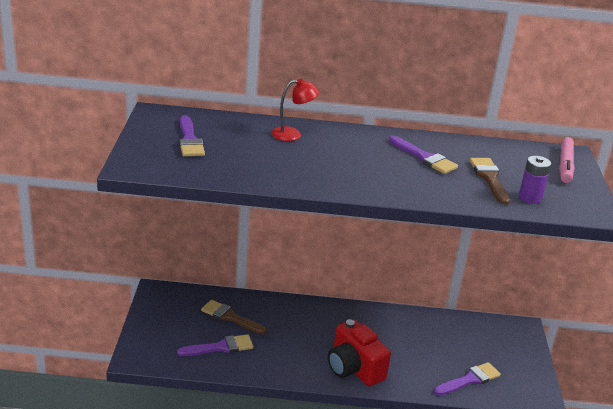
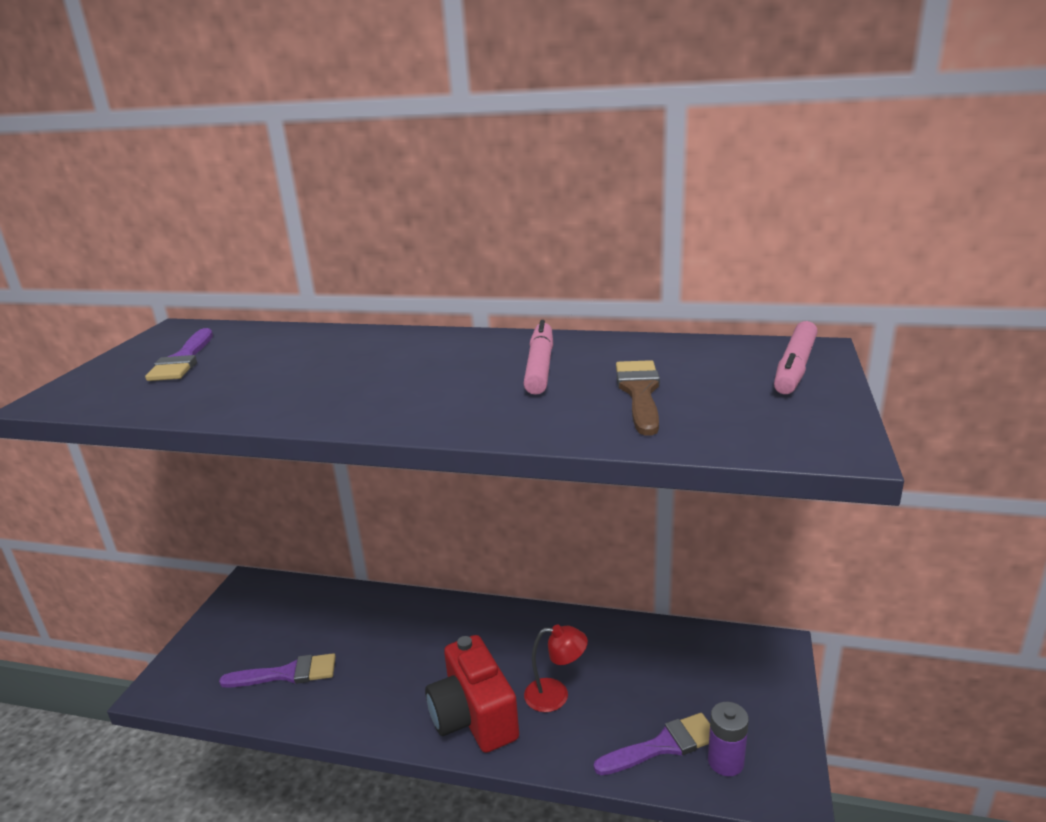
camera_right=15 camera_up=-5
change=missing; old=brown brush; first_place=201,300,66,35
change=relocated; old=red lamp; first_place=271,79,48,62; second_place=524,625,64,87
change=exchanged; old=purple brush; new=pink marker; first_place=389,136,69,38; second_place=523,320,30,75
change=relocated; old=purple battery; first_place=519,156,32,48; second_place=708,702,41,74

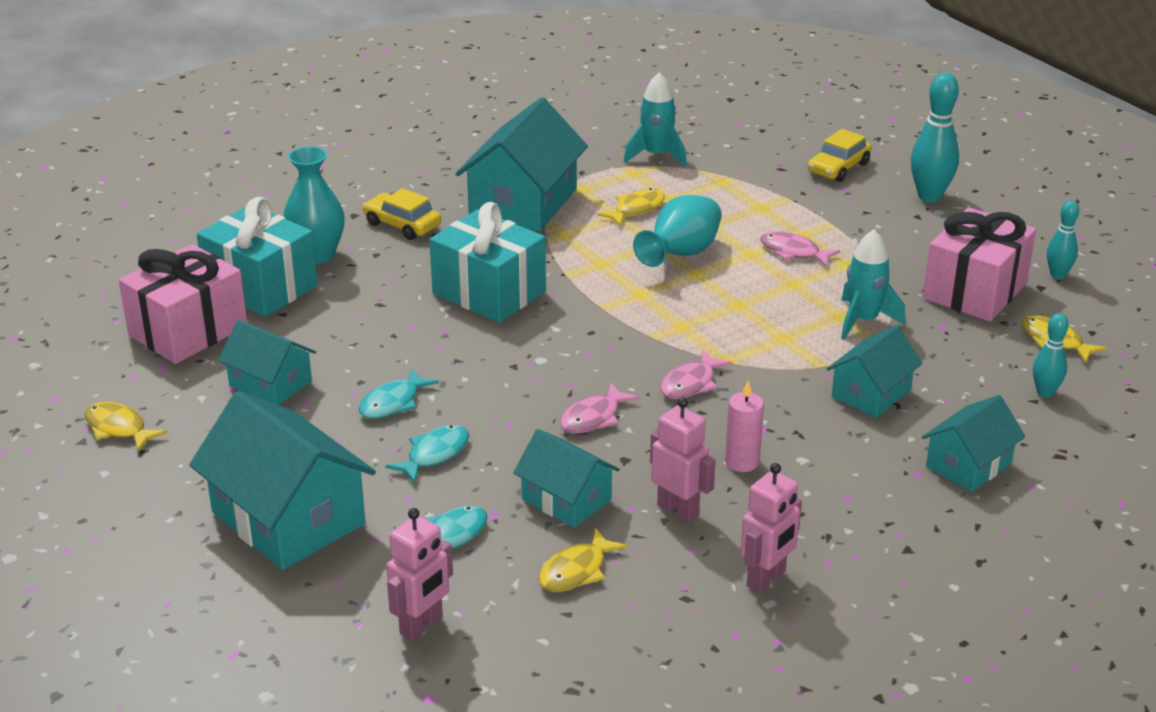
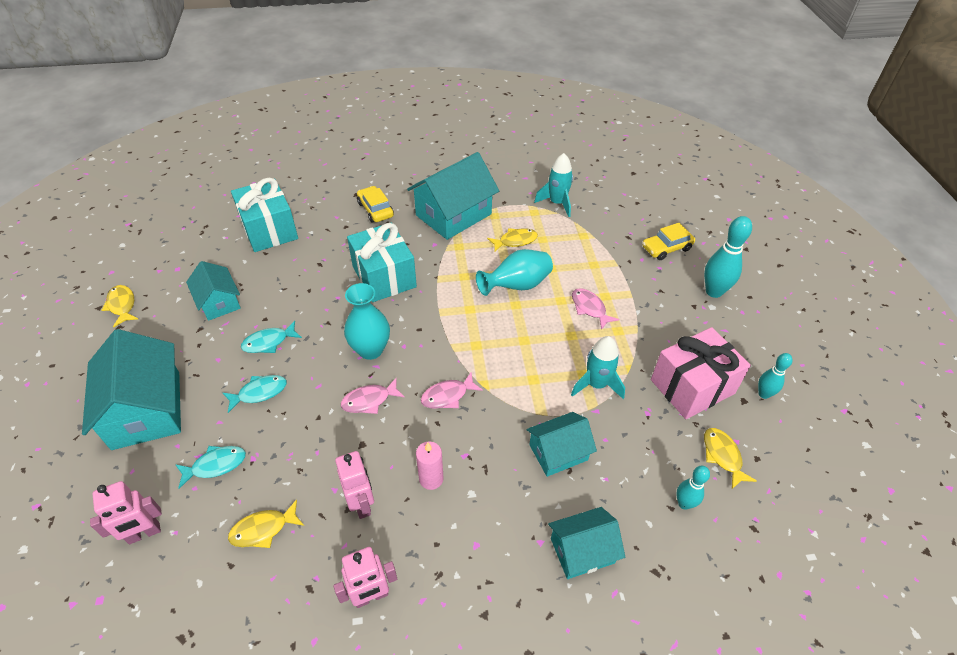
camera_right=25 camera_up=15
change=missing; old=pink gift; first_place=119,244,128,120
change=relocated; old=turquoise vase; first_place=283,146,62,118; second_place=344,283,46,77
change=missing; old=turquoise house; first_place=513,429,107,99

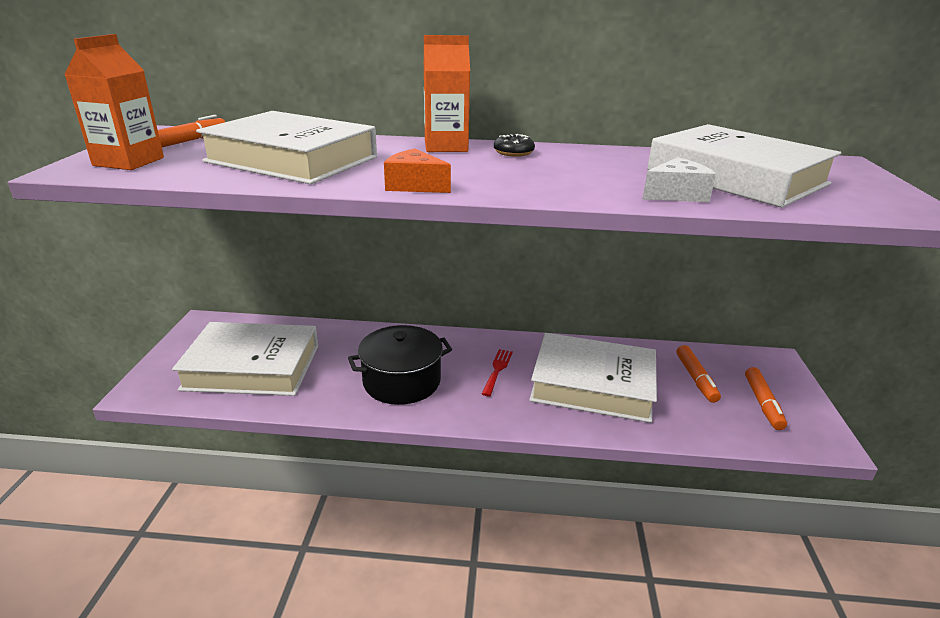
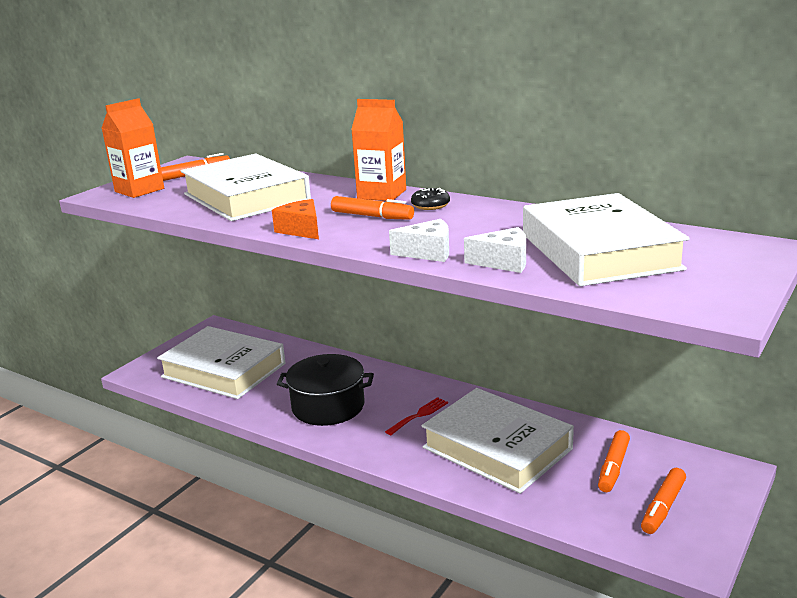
camera_right=30 camera_up=-5
change=appeared; new=orange marker; second_place=331,196,83,24
change=appeared; new=white cheese; second_place=389,219,60,43

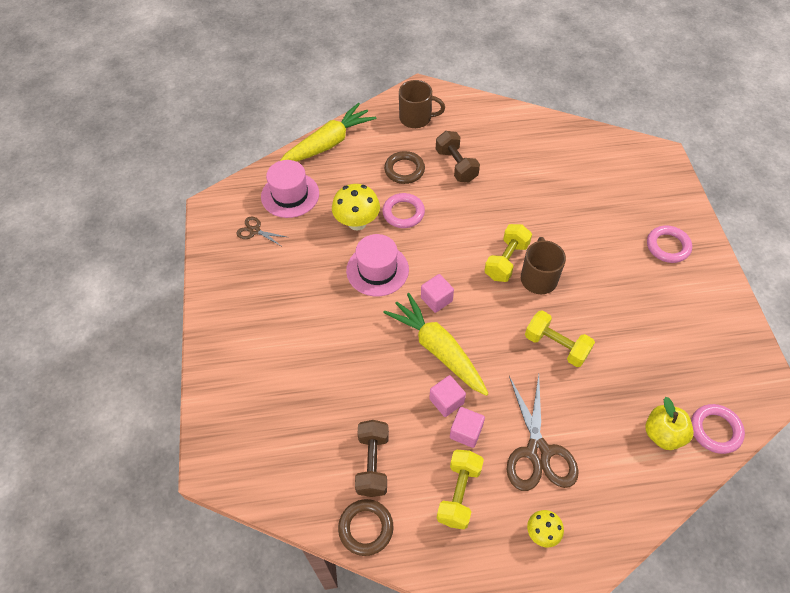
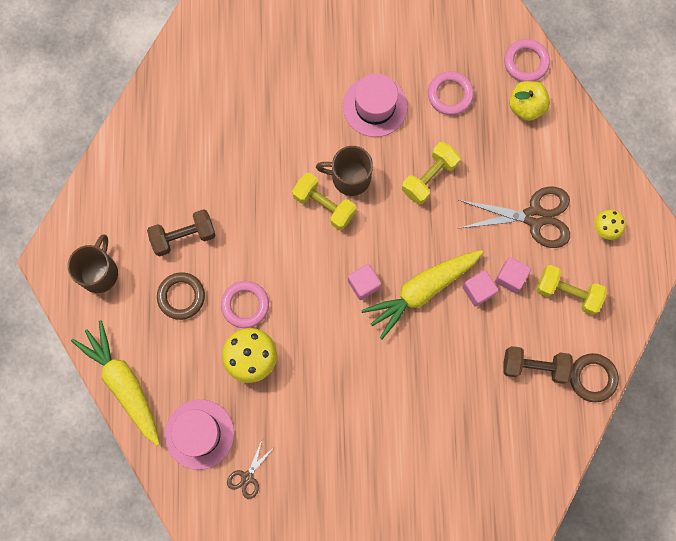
camera_right=-85 camera_up=20
change=relocated; old=pink hat; first_place=346,234,63,62; second_place=343,73,65,64
change=relocated; old=pink ring; first_place=647,225,45,38; second_place=428,71,46,44

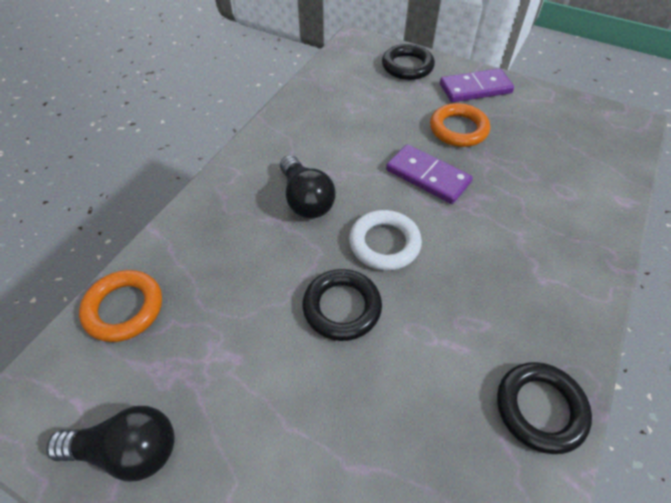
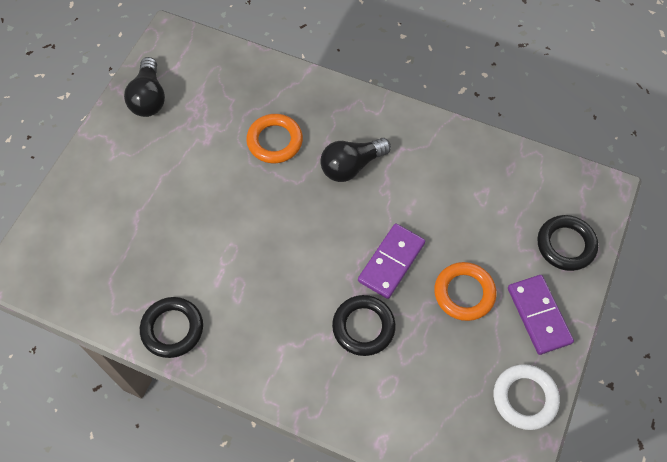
camera_right=85 camera_up=10
change=relocated; old=orange ring; first_place=79,270,83,72; second_place=246,114,57,49
change=relocated; old=black ring; first_place=303,269,79,72; second_place=332,295,64,61
change=relocated; old=white ring; first_place=349,210,73,61; second_place=494,364,66,66

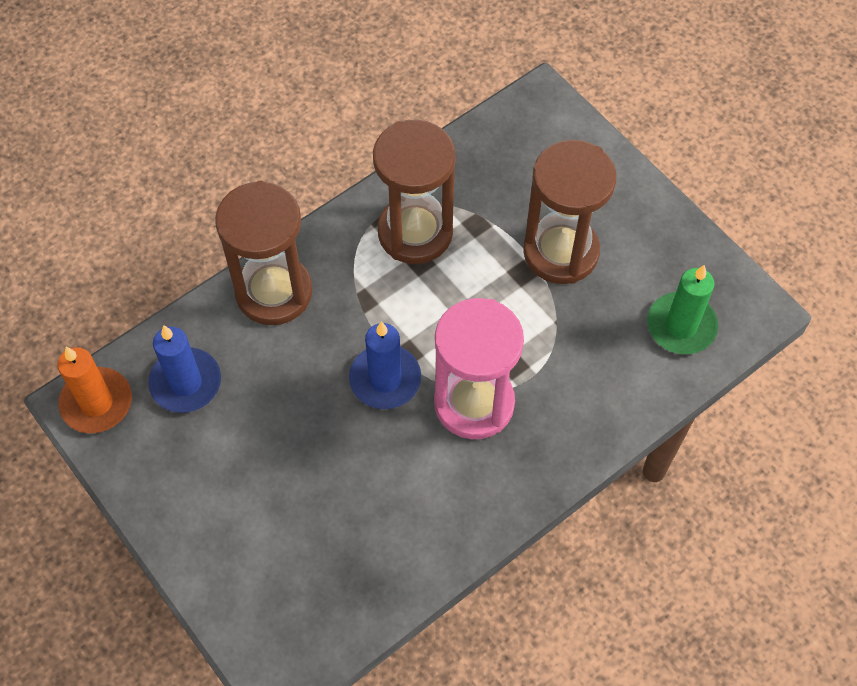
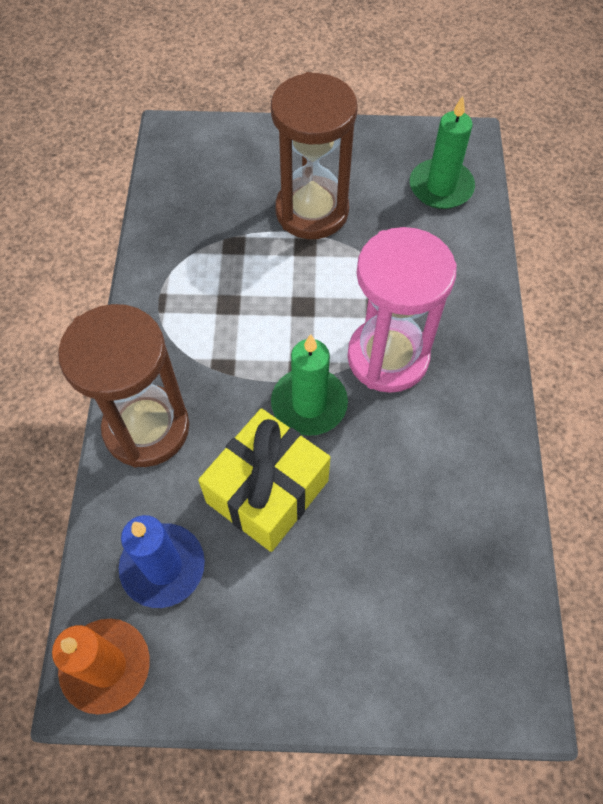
camera_right=-50 camera_up=0
change=colour; old=blue candle; new=green candle; first_place=349,321,72,88; second_place=271,334,77,102
change=missing; old=brown hourglass; first_place=373,119,83,145
change=appeared; new=yellow gift; second_place=198,408,133,144

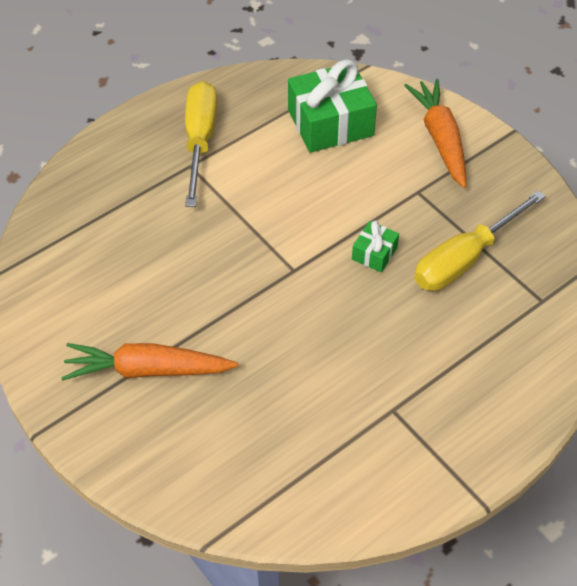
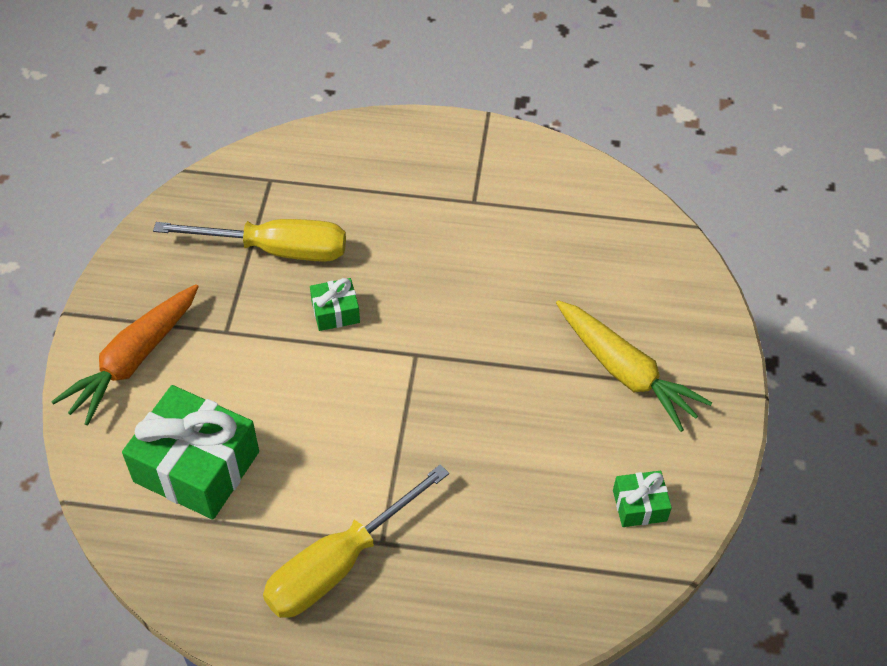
camera_right=-135 camera_up=0
change=colour; old=orange carrot; new=yellow carrot; first_place=61,343,177,37; second_place=556,300,156,132
change=appeared; new=green gift; second_place=613,471,59,56

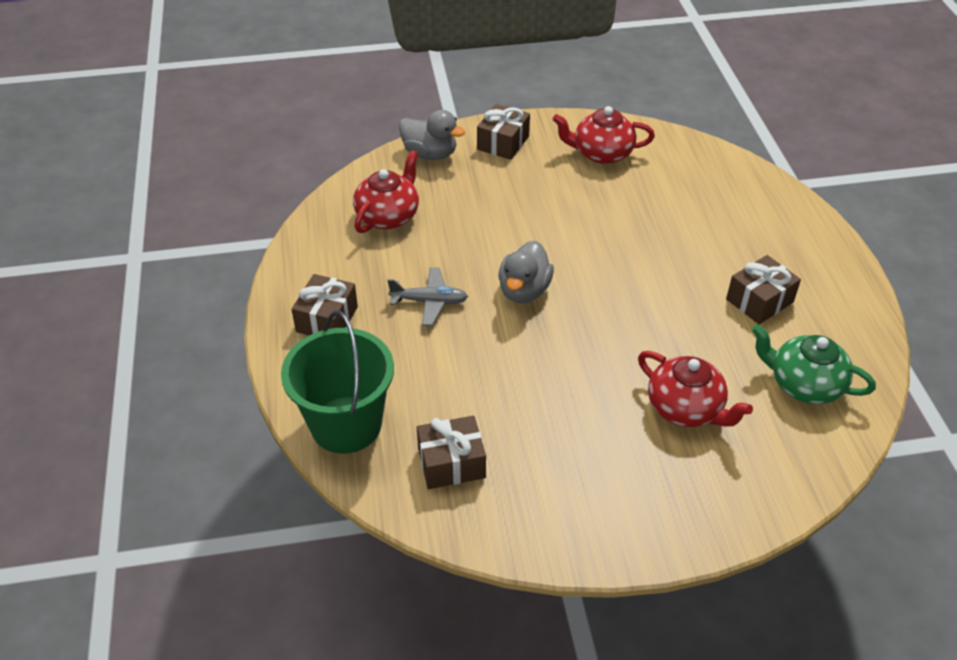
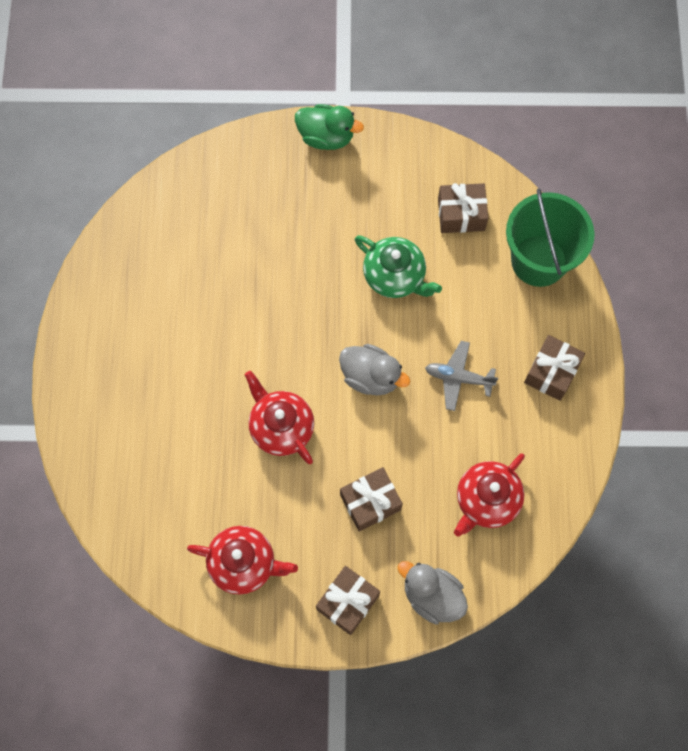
camera_right=-170 camera_up=25
change=spun; old=grey duck; first_place=498,241,56,62; second_place=339,344,71,52; degrees=90
change=relocated; old=red teapot; first_place=638,351,115,76; second_place=245,371,69,93
change=relocated; old=brown gift; first_place=726,255,75,69; second_place=340,467,63,64
change=relocated; old=green teapot; first_place=752,324,124,80; second_place=355,235,87,63
change=appeared; new=green duck; second_place=295,104,69,46

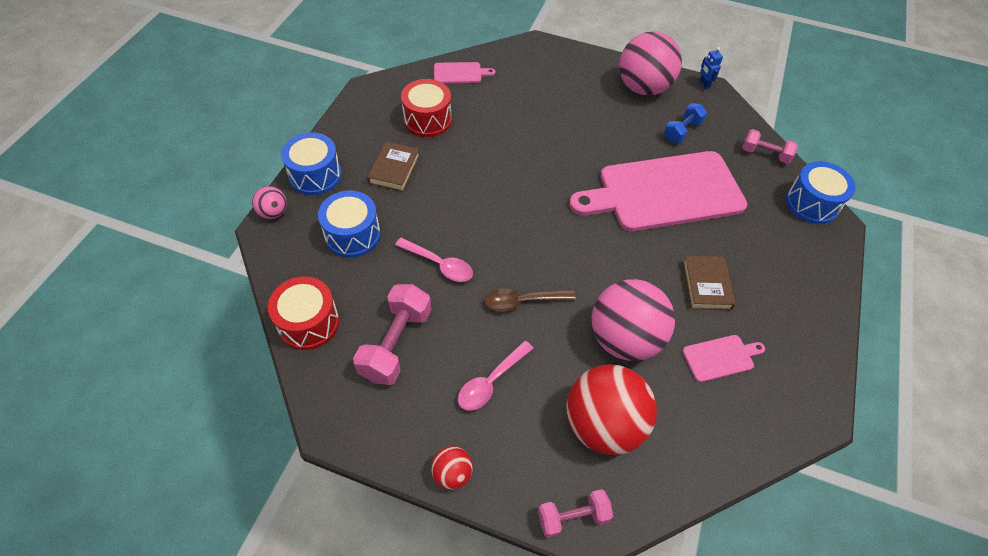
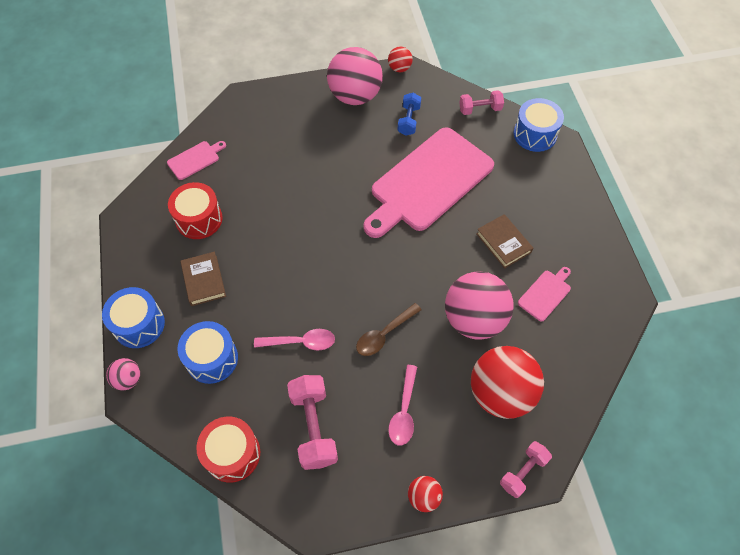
camera_right=-30 camera_up=5
change=exchanged; old=blue robot; new=red ball; first_place=700,47,23,42; second_place=388,47,25,25

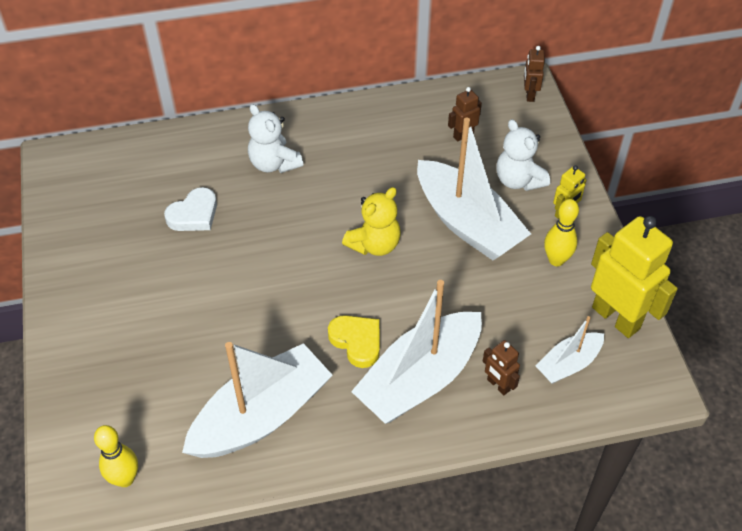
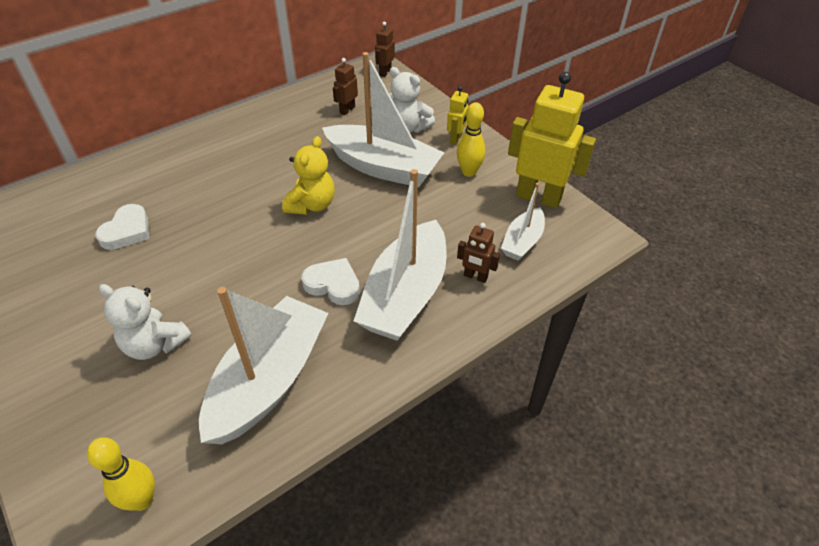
camera_right=-25 camera_up=-5
change=relocated; old=white teddy bear; first_place=248,104,55,69; second_place=99,284,93,76
change=colour; old=yellow heart; new=white heart; first_place=328,315,52,53; second_place=301,258,59,47
change=spun; old=brown robot; first_place=524,46,21,56; second_place=375,22,20,55; degrees=45

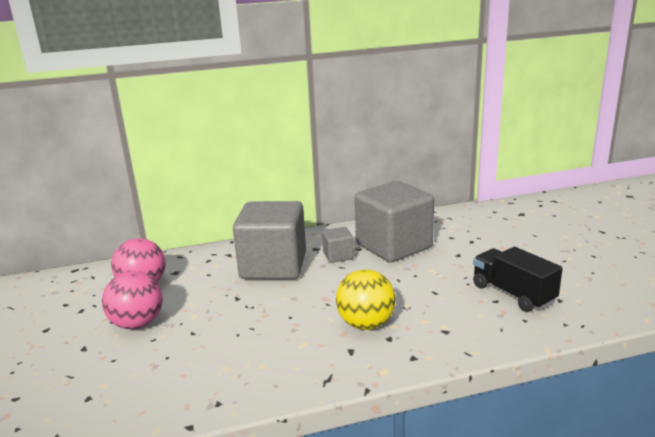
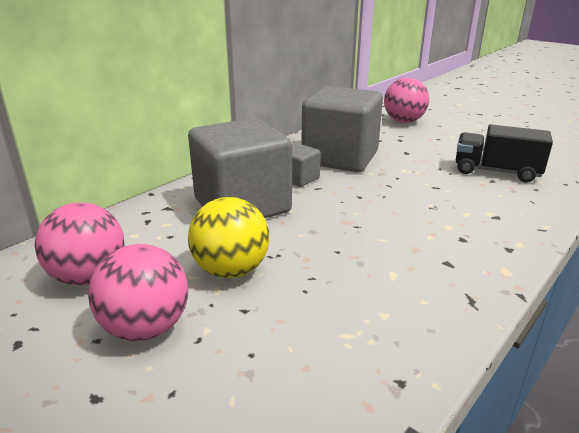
camera_right=-35 camera_up=5
change=relocated; old=yellow ball; first_place=336,269,60,61; second_place=188,197,82,81
change=appeared; new=pink ball; second_place=384,77,45,46

